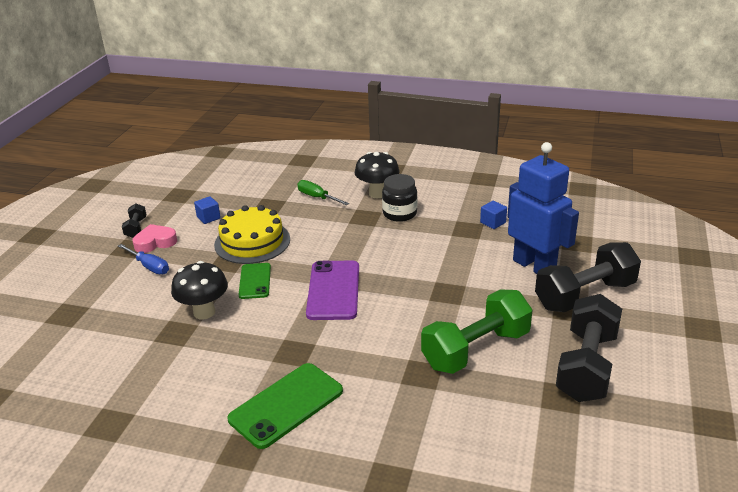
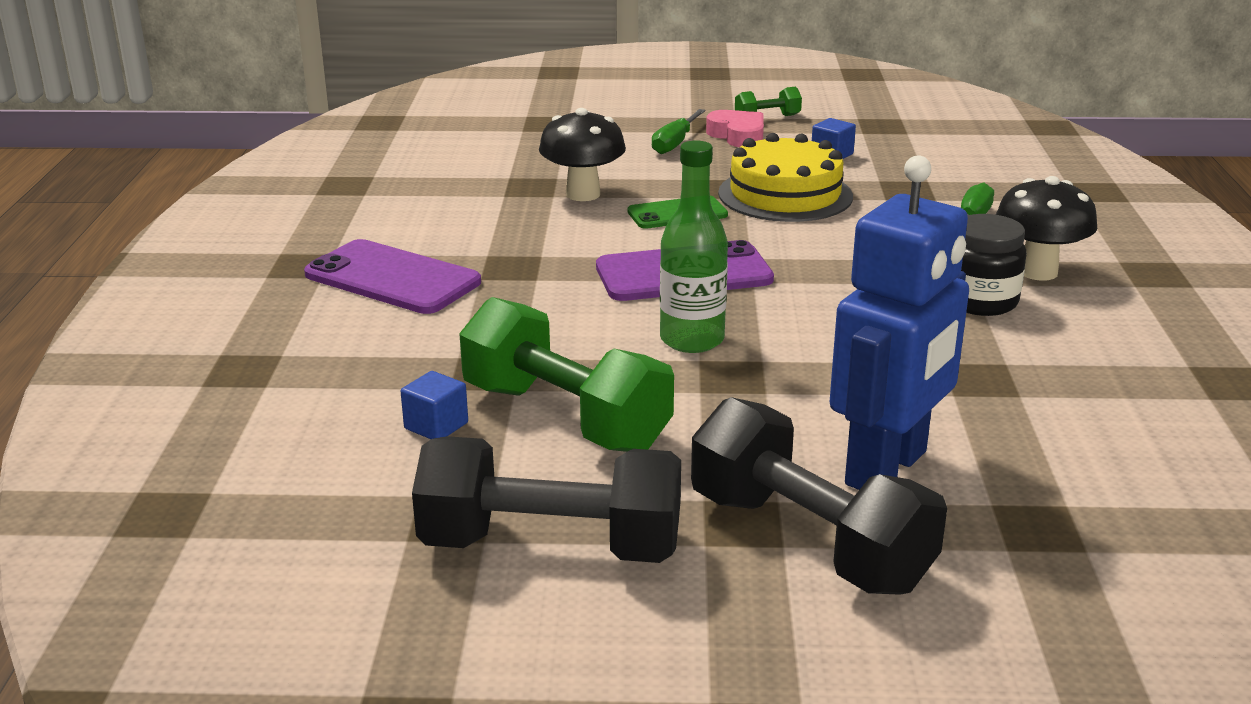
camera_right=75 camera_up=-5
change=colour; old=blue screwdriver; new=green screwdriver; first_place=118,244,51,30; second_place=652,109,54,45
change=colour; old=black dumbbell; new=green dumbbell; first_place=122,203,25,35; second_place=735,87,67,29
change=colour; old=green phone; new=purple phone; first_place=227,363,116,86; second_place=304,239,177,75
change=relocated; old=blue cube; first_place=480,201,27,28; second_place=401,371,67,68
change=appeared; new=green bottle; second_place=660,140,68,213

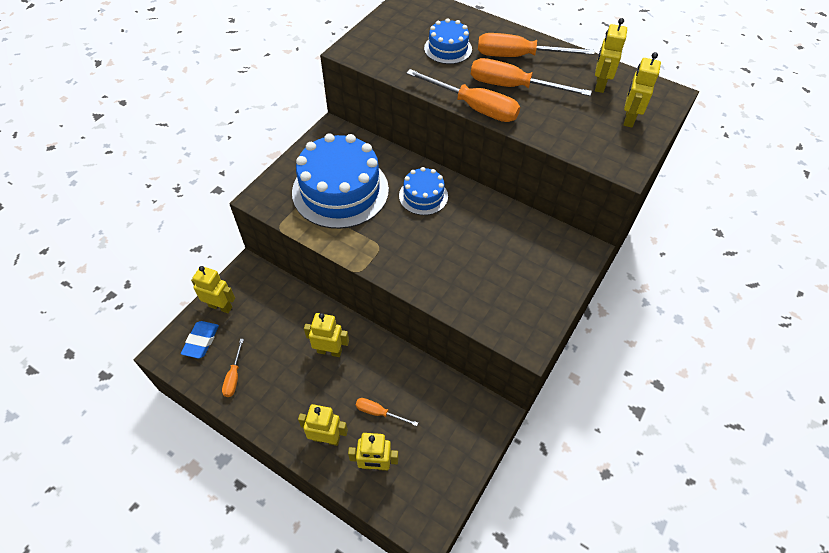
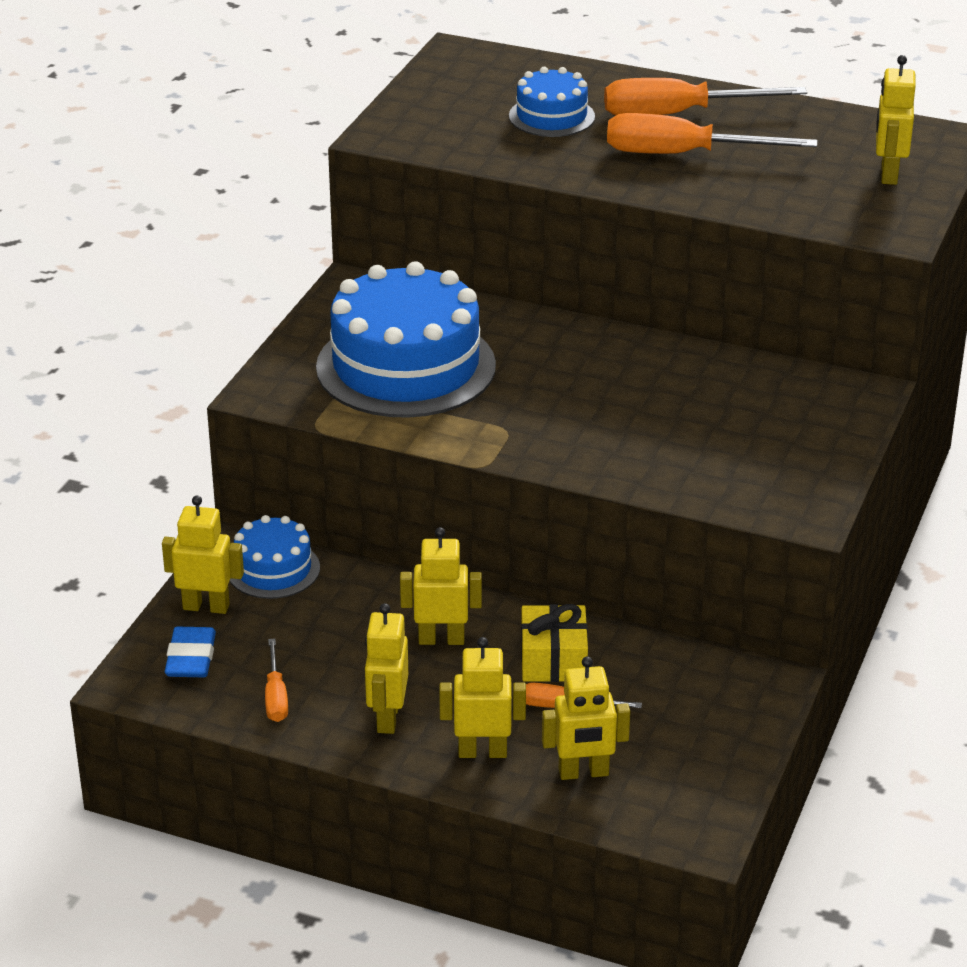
camera_right=-10 camera_up=-20
change=relocated; old=blue cake; first_place=399,167,49,48; second_place=230,515,90,84
change=missing; old=orange screwdriver; first_place=406,69,114,53
change=relocated; old=yellow robot; first_place=595,18,32,75; second_place=365,603,43,131
change=appeared; new=yellow gift; second_place=521,604,67,78

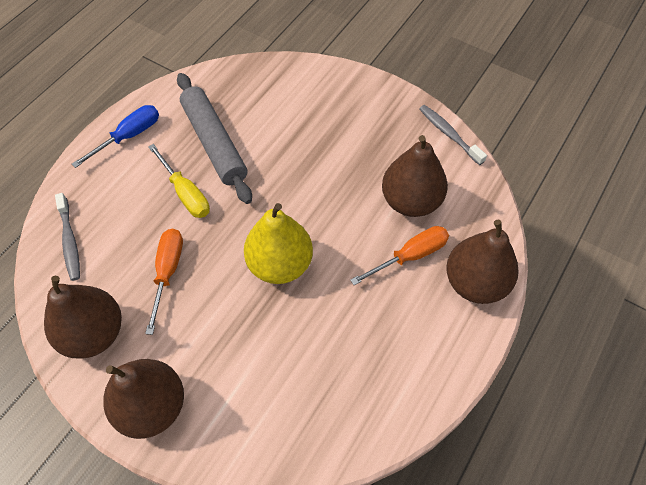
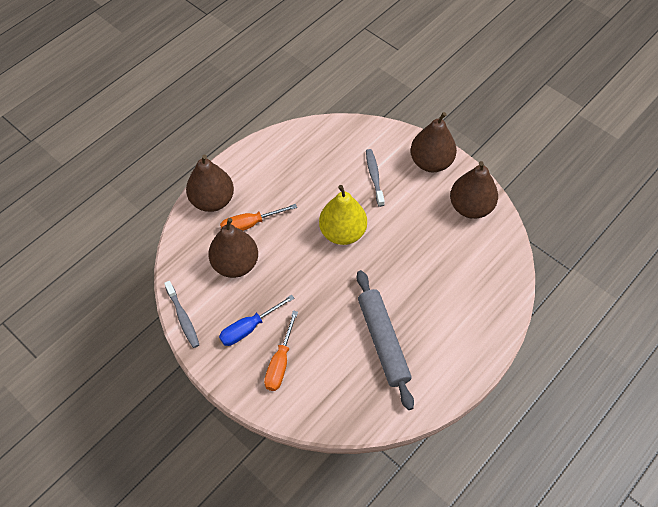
camera_right=-170 camera_up=0
change=relocated; old=grey toothbrush; first_place=55,193,25,88; second_place=366,149,19,58
change=relocated; old=blue screwdriver; first_place=72,105,87,63; second_place=219,295,76,51
change=relocated; old=orange screwdriver; first_place=145,229,38,106; second_place=264,311,34,80
change=missing; old=yellow screwdriver; first_place=148,144,62,74

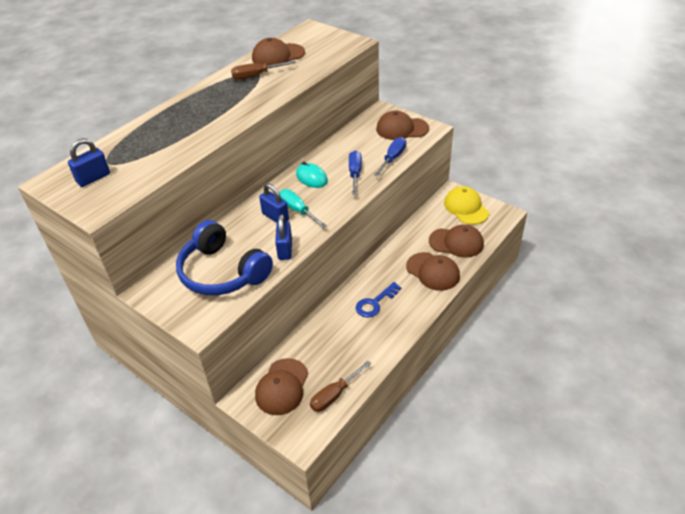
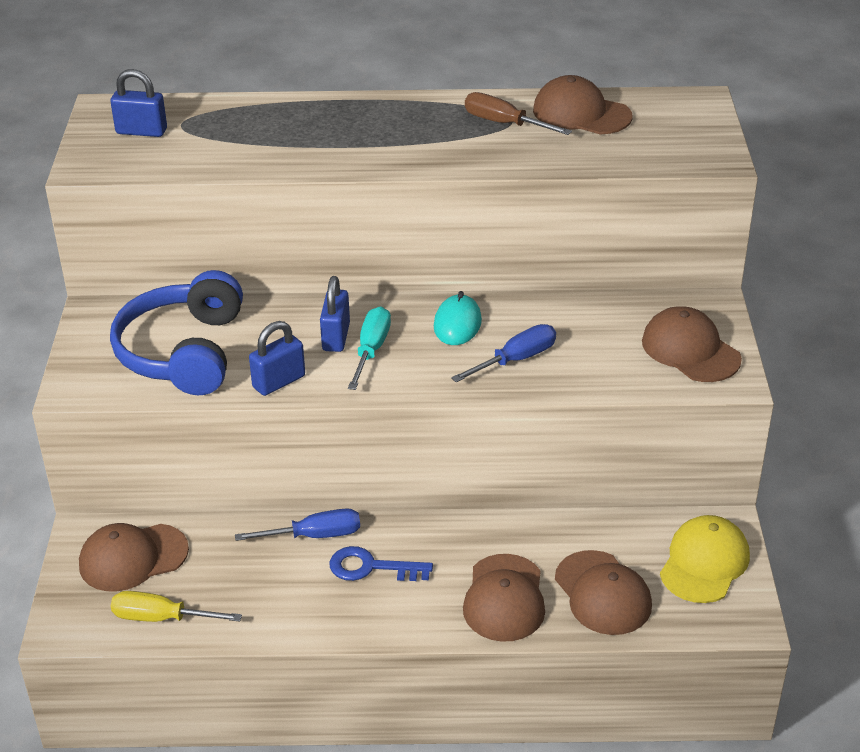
camera_right=50 camera_up=-5
change=colour; old=brown screwdriver; new=yellow screwdriver; first_place=310,361,61,51; second_place=111,591,131,31
change=relocated; old=blue screwdriver; first_place=374,137,32,39; second_place=235,508,125,33

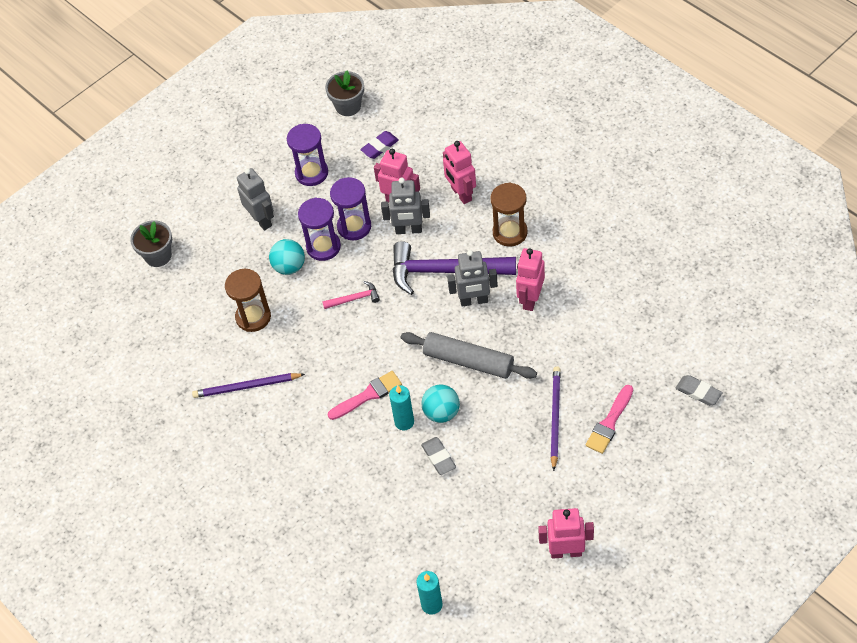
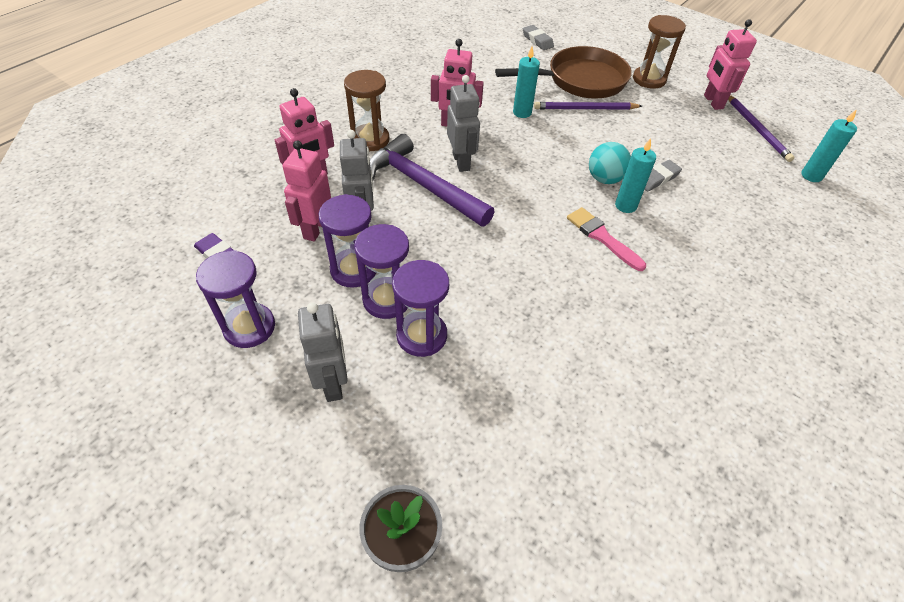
camera_right=-105 camera_up=-5
change=relocated; old=purple pencil; first_place=192,373,113,25; second_place=728,95,67,67
change=relocated; old=brown hourglass; first_place=225,269,46,63; second_place=633,15,53,74
change=spun; old=grey robot; first_place=237,168,37,62; second_place=298,302,50,100; degrees=120
change=exchanged; old=turquoise ball; new=purple hourglass; first_place=269,239,36,36; second_place=392,260,57,97
change=missing; old=pink hammer; first_place=322,281,58,28
change=missing; old=grey flower pot; first_place=325,71,39,45
change=spun; old=purple hammer; first_place=393,241,123,54; second_place=370,134,125,92; degrees=135
change=missing; old=grey rolling pin; first_place=401,332,136,47
change=exchanged; old=pink brush; new=brown pan; first_place=585,385,48,69; second_place=495,46,137,53
change=spun; old=grey eraser; first_place=676,375,47,31; second_place=523,25,31,25; degrees=-60
change=appeared; new=turquoise candle; second_place=513,46,27,72

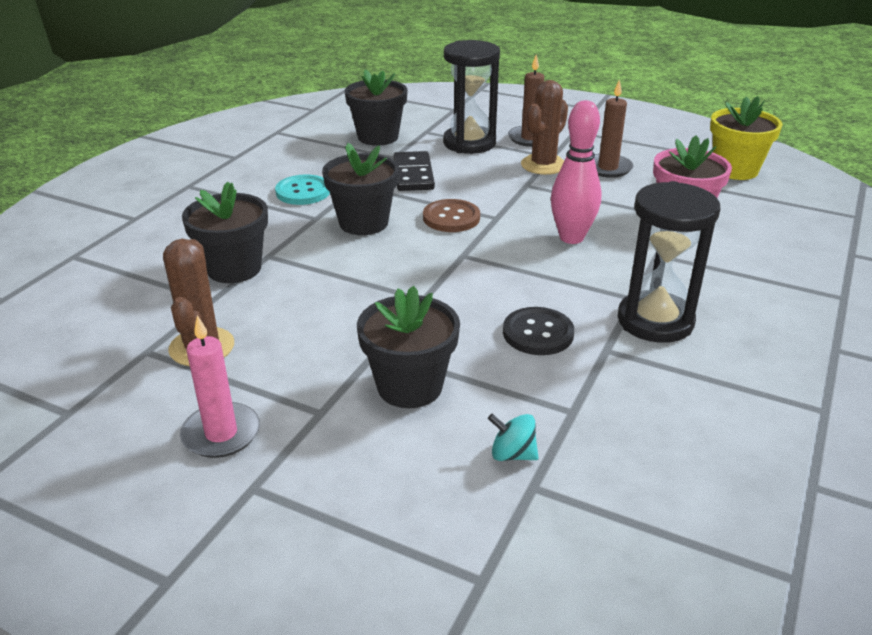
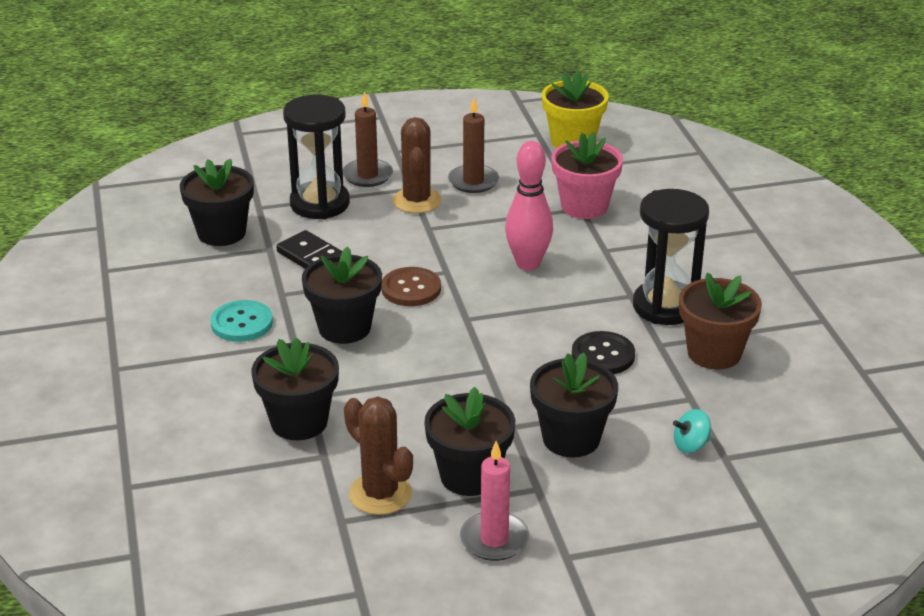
camera_right=-40 camera_up=0
change=appeared; new=black flower pot; second_place=424,387,91,109
change=appeared; new=brown flower pot; second_place=679,272,83,98

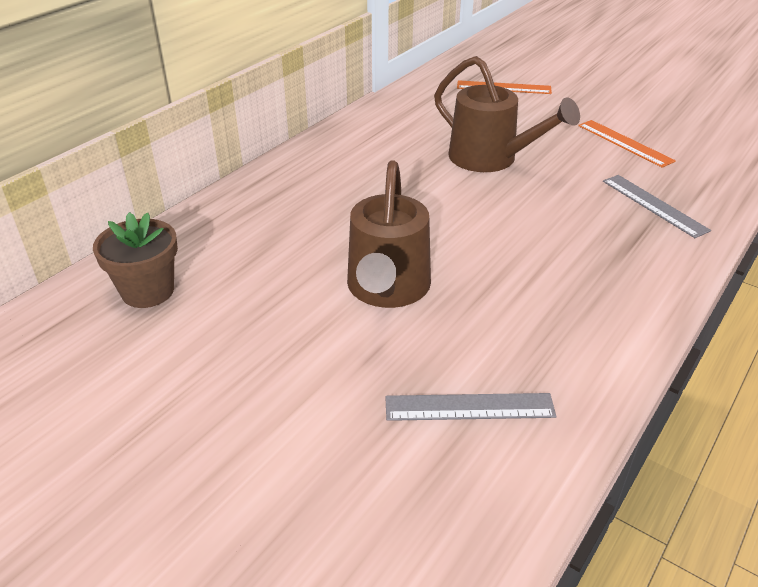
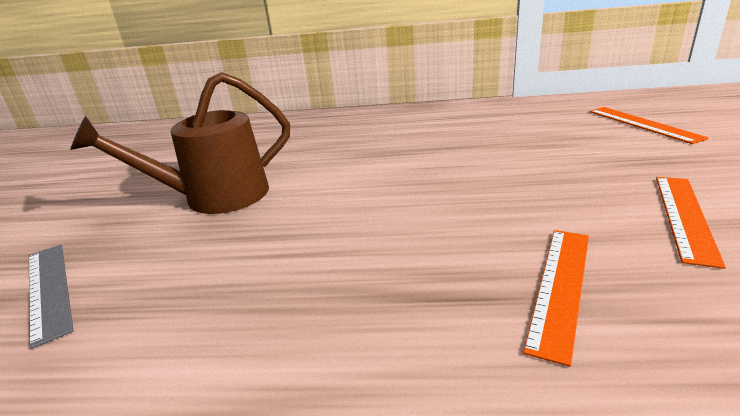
camera_right=60 camera_up=-10
change=missing; old=brown flower pot; first_place=93,212,85,96
change=missing; old=brown watering can; first_place=434,56,146,116
change=colour; old=grey ruler; new=orange ruler; first_place=603,175,108,63; second_place=523,230,66,137

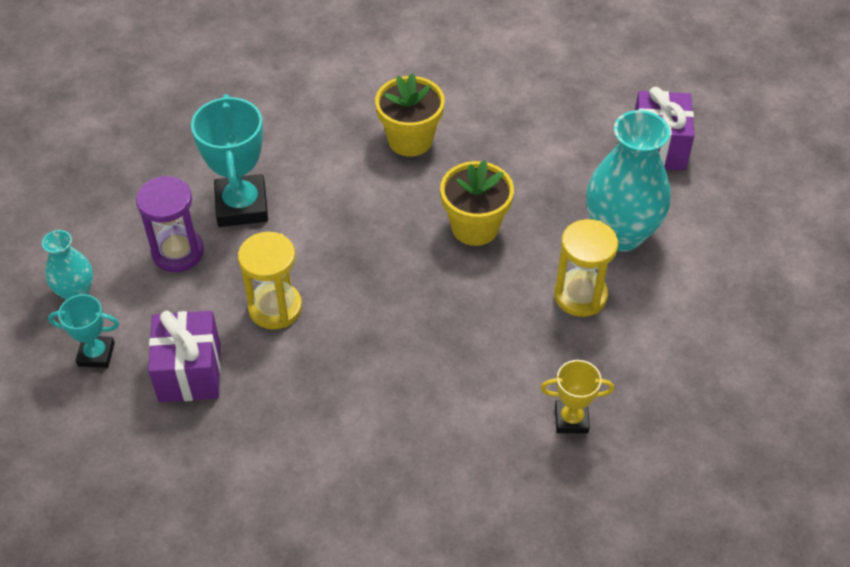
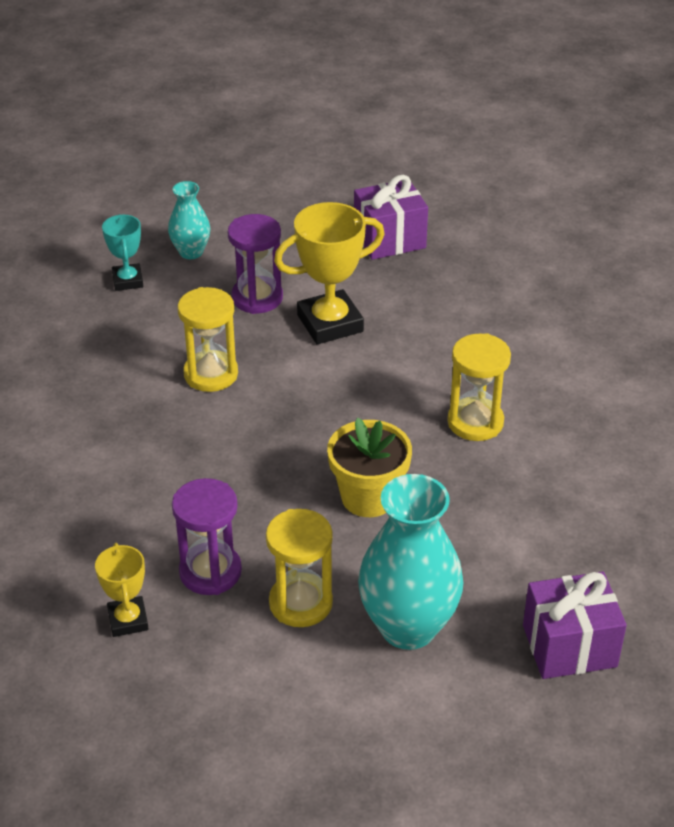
camera_right=75 camera_up=-10
change=relocated; old=purple gift; first_place=148,311,73,91; second_place=354,175,74,85
change=colour; old=turquoise trophy; new=yellow trophy; first_place=191,94,77,133; second_place=274,202,111,142
change=exchanged; old=yellow flower pot; new=yellow hourglass; first_place=375,73,70,84; second_place=447,333,64,108
change=appeared; new=purple hourglass; second_place=172,478,70,117

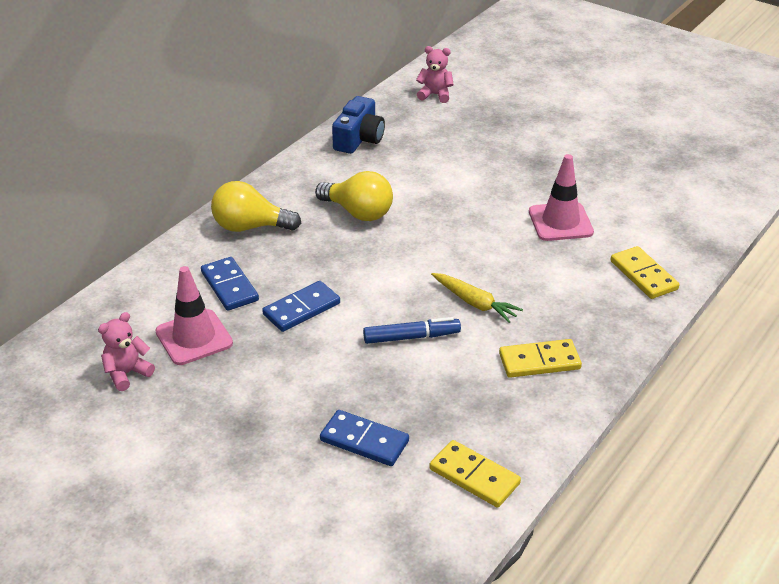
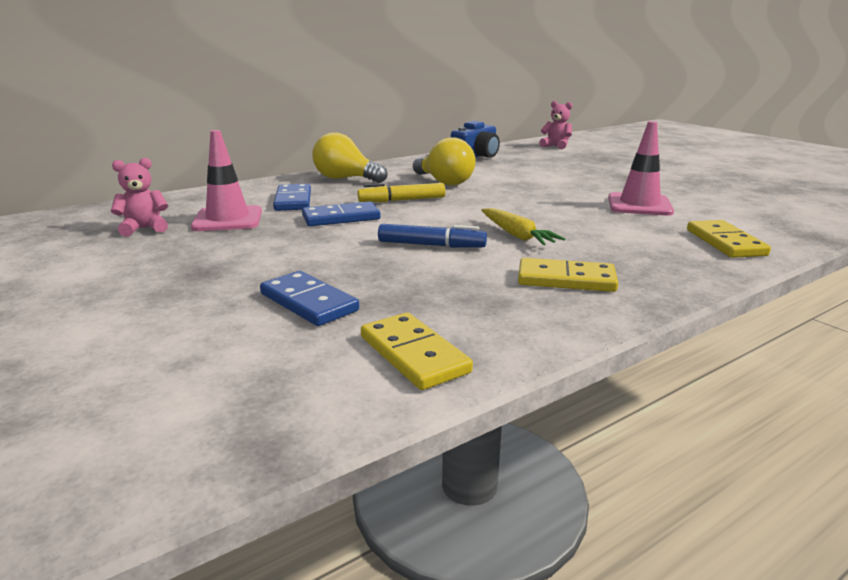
camera_right=20 camera_up=-15
change=appeared; new=yellow marker; second_place=357,183,89,19

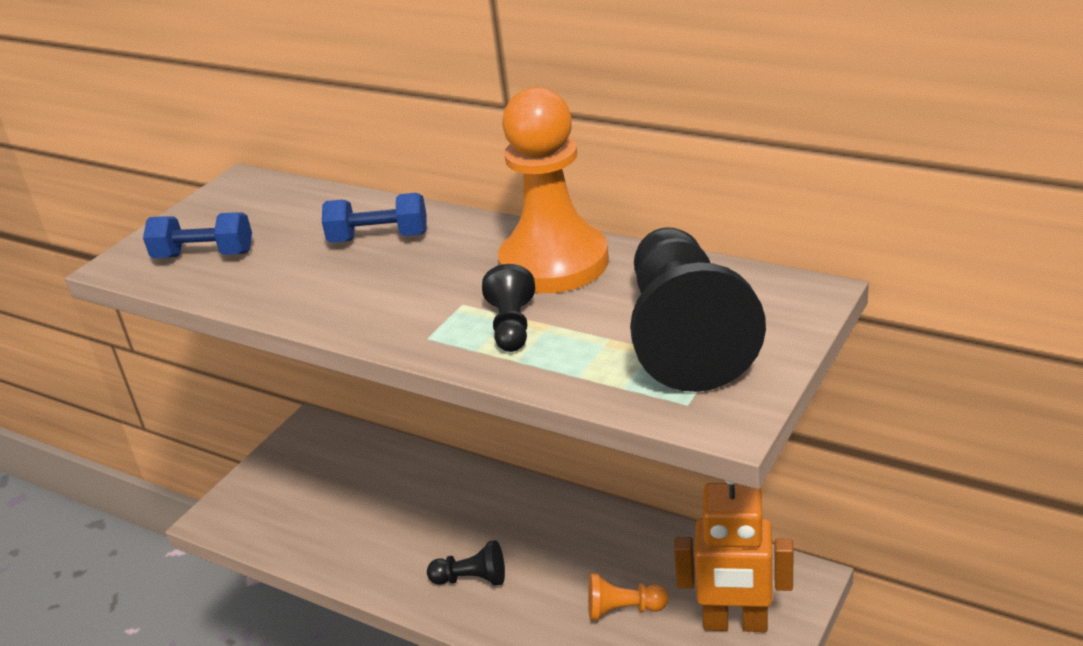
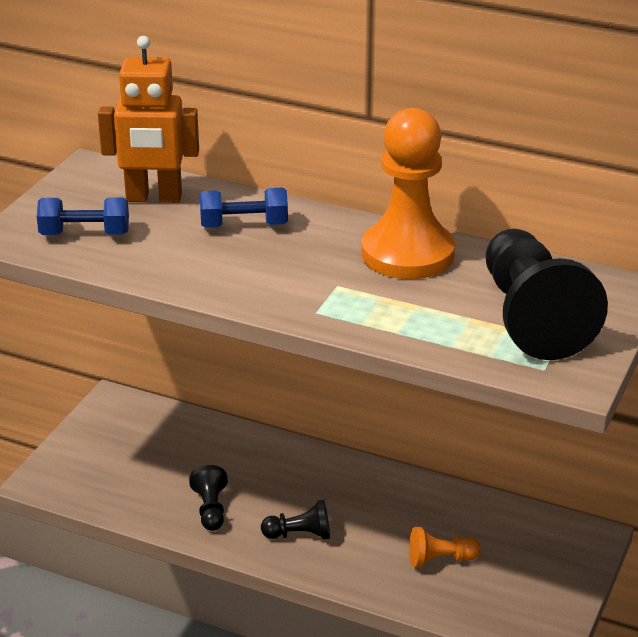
camera_right=-10 camera_up=0
change=relocated; old=black pawn; first_place=482,264,53,88; second_place=189,465,39,66
change=relocated; old=orange robot; first_place=674,481,120,151; second_place=98,36,101,167

